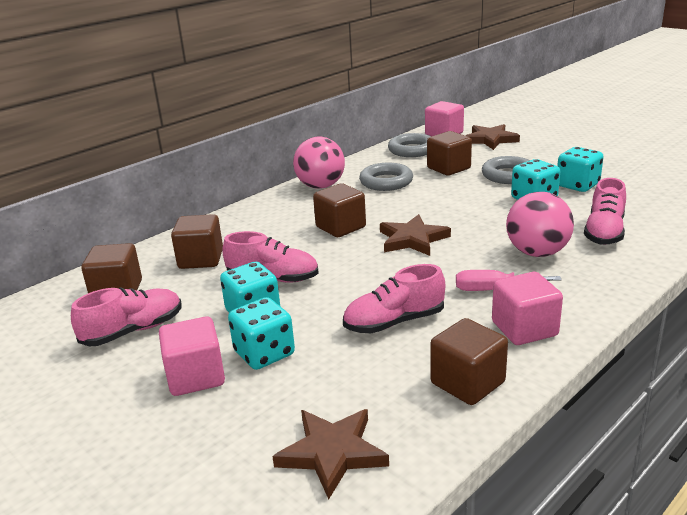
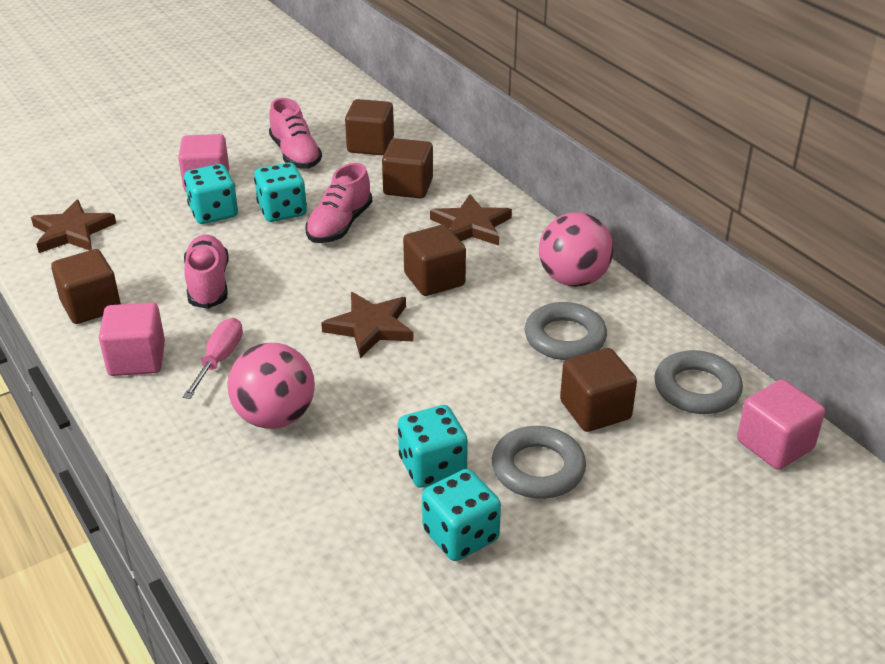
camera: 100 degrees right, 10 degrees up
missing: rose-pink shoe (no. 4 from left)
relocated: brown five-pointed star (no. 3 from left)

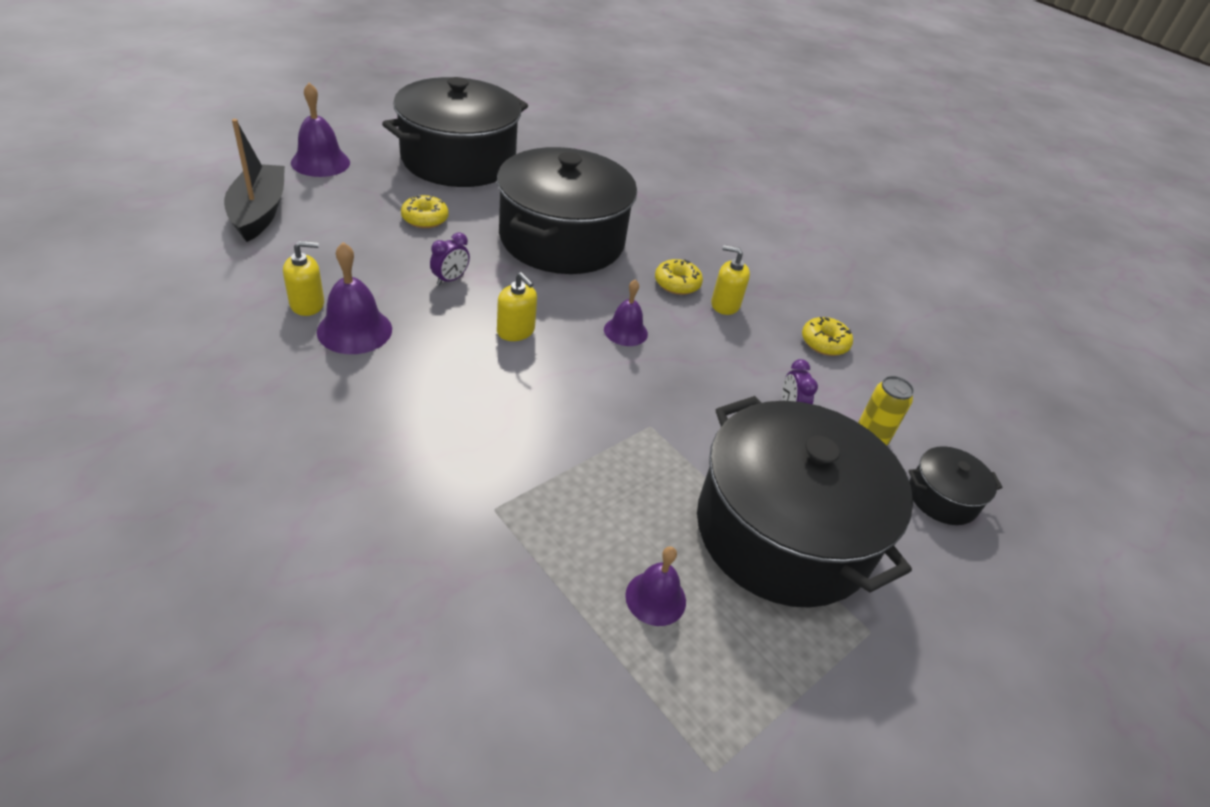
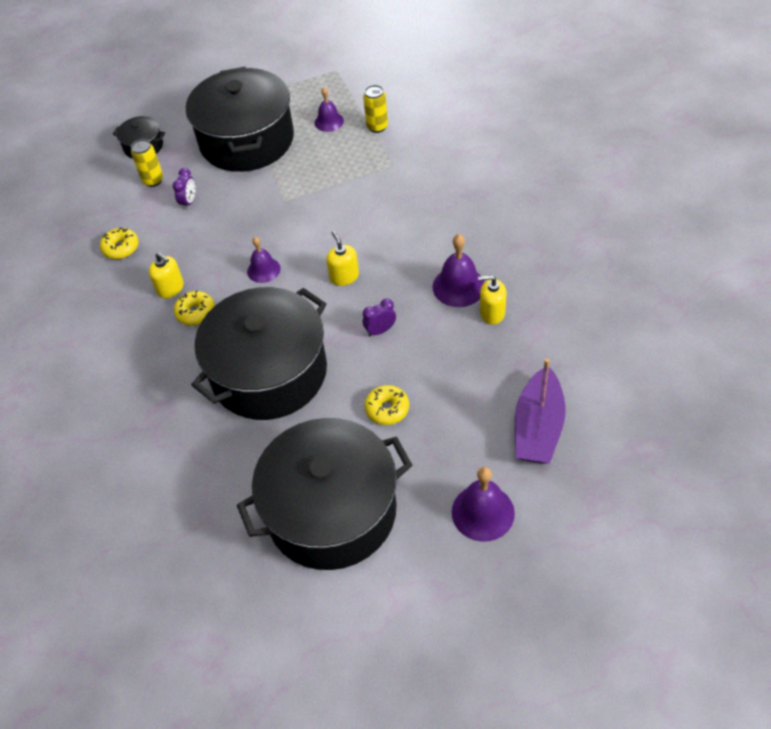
camera: 150 degrees left, 10 degrees up
appeared: yellow soda can (no. 2 from left)
colour: ebony boat to purple boat

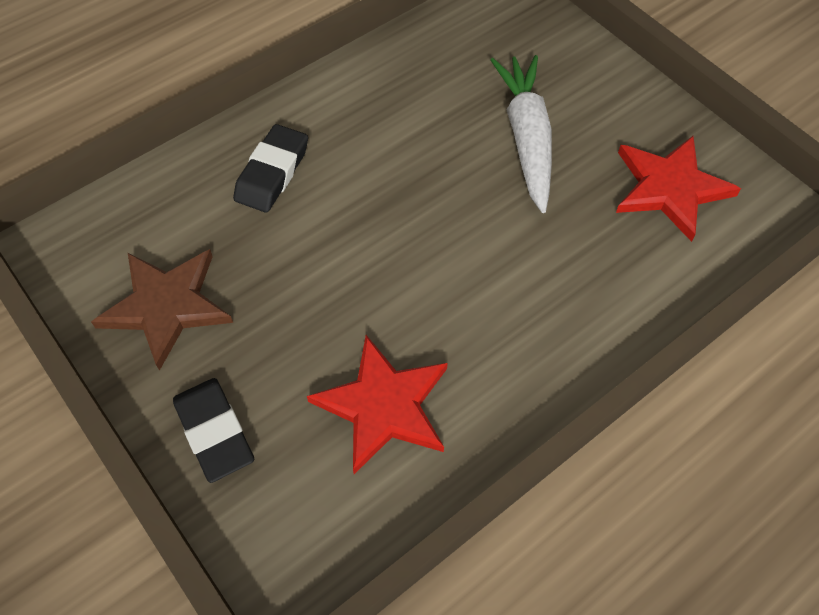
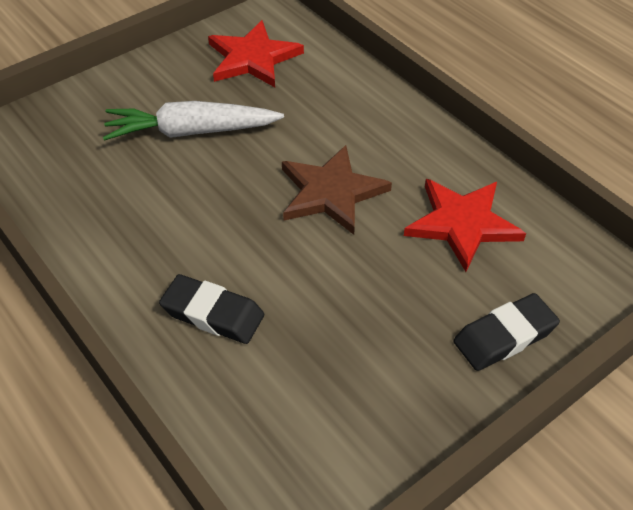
camera: 90 degrees left, 10 degrees down
relocated: brown five-pointed star

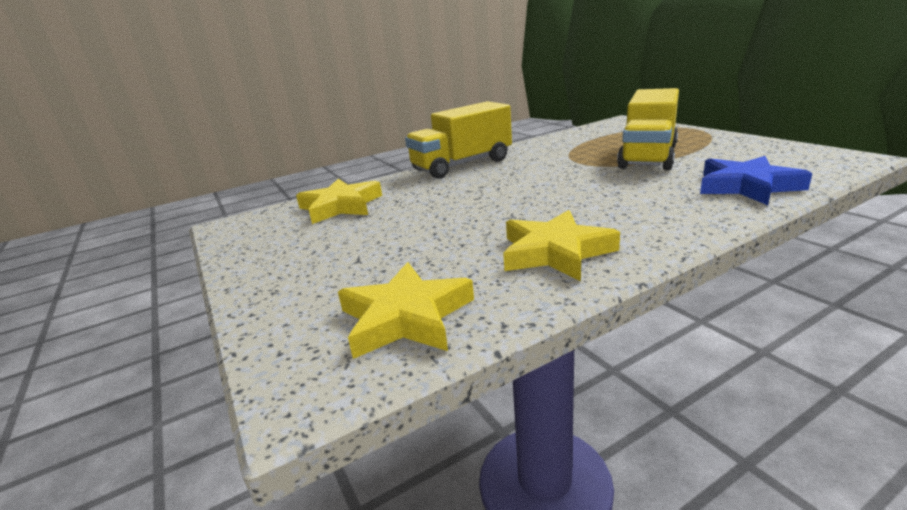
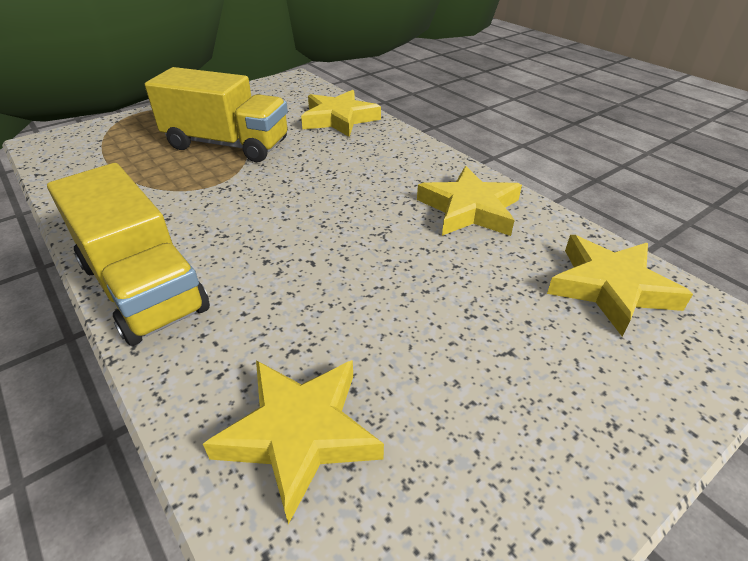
camera: 100 degrees left, 15 degrees up
colour: blue five-pointed star to yellow five-pointed star (no. 2 from left)

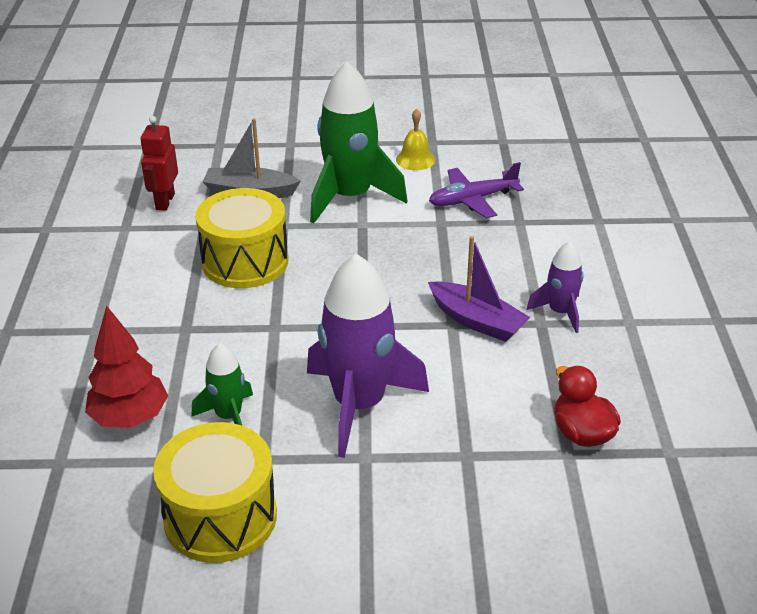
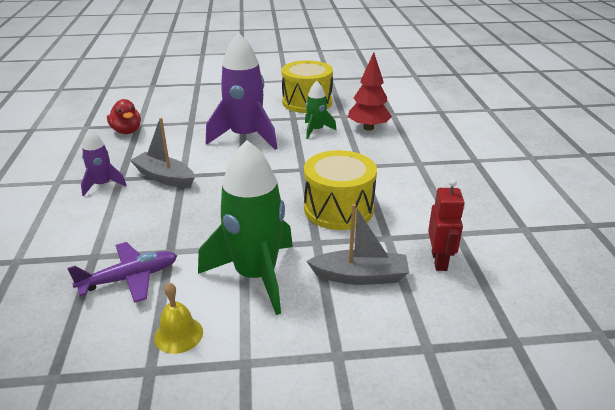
camera: 175 degrees right, 5 degrees down
colour: purple boat to grey boat (no. 1 from left)

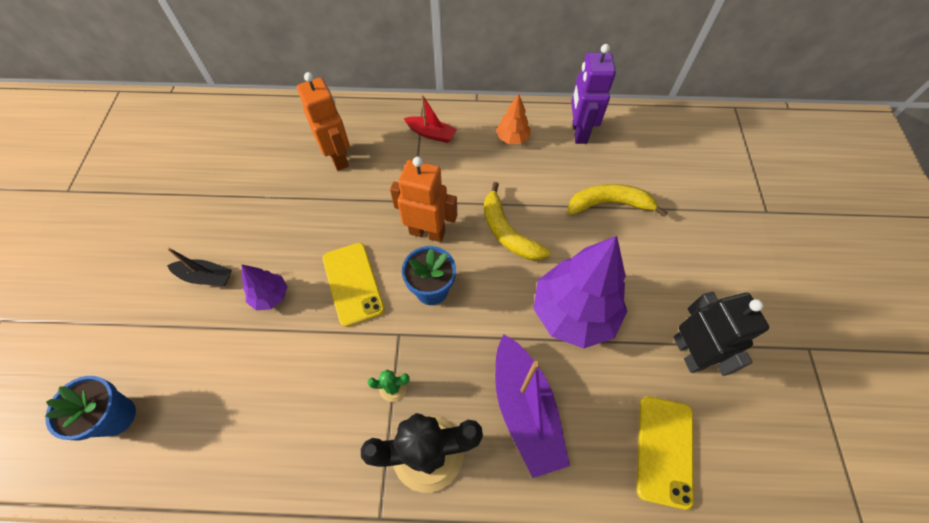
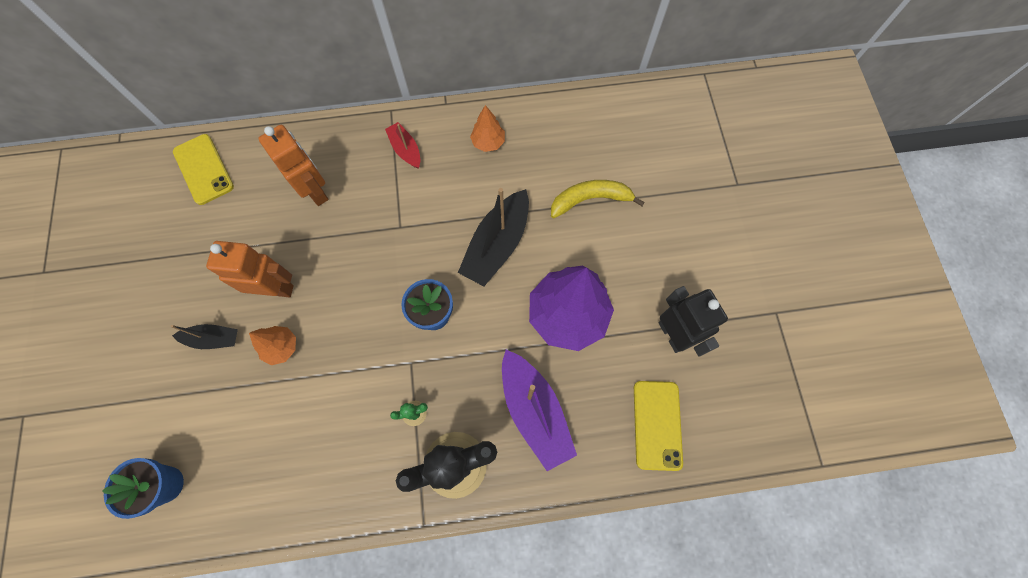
camera: 10 degrees left, 10 degrees up
missing: purple toy robot
relocated: yellow mobile phone (no. 1 from left); bright orange toy robot (no. 2 from left in the first image) to bright orange toy robot (no. 1 from left)
exchanged: yellow banana (no. 1 from left) to ebony boat (no. 2 from left)
colour: purple toy tree (no. 1 from left) to bright orange toy tree (no. 1 from left)
spun: scarlet boat 135 degrees counterclockwise

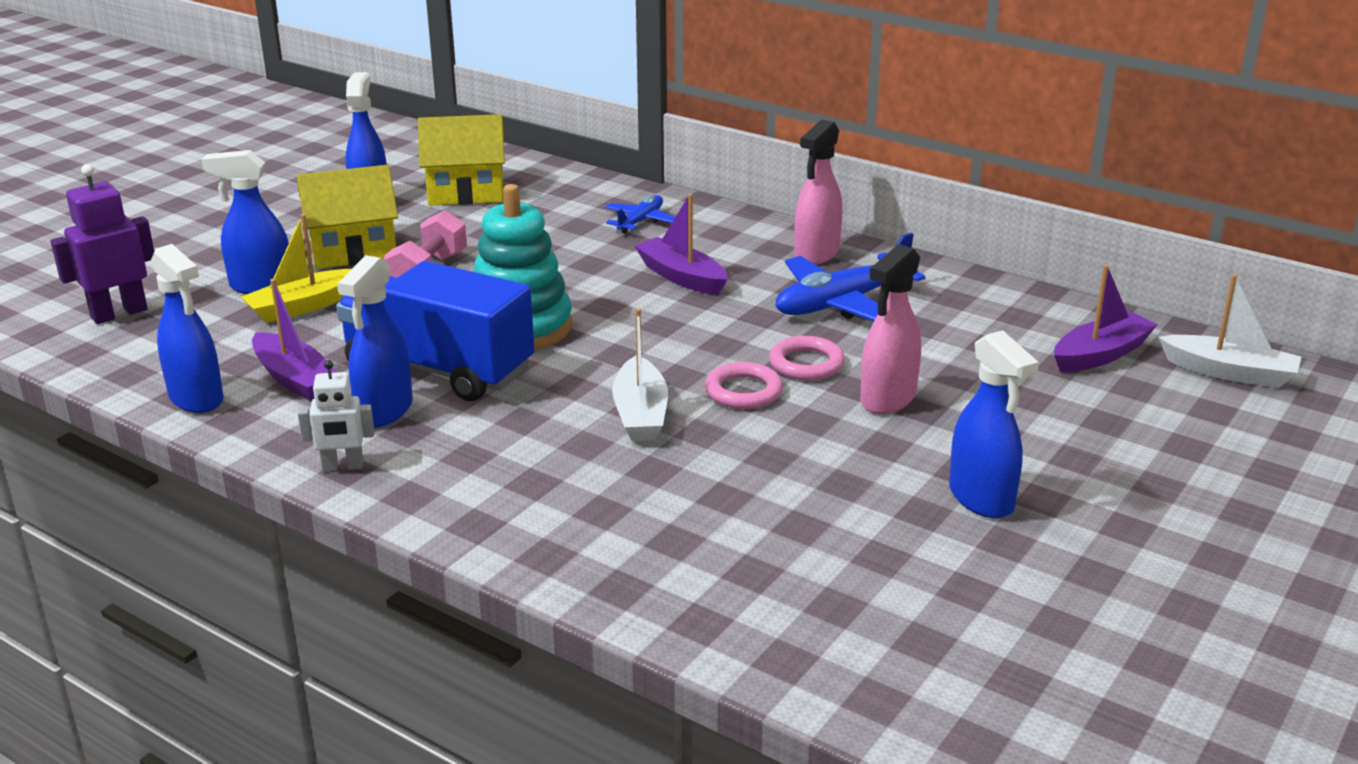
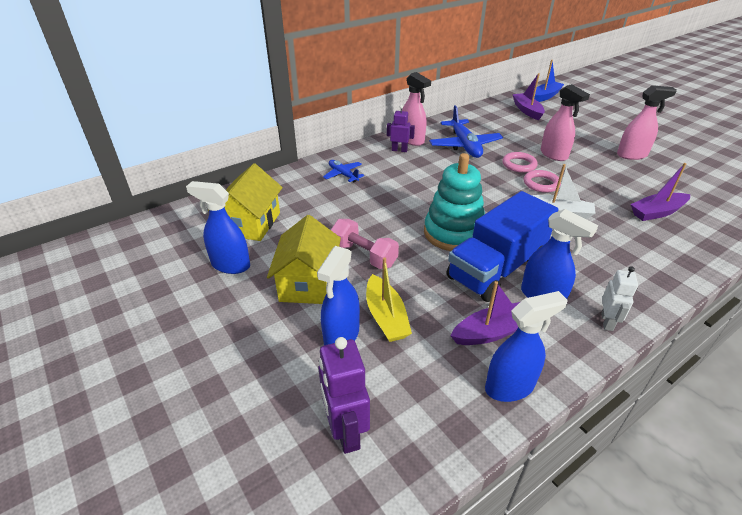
camera: 70 degrees left, 10 degrees up
appeared: purple toy robot (no. 2 from left)
relocated: purple boat (no. 2 from left in the first image) to purple boat (no. 3 from left)
colour: white boat (no. 2 from left) to blue boat; blue sprayer (no. 5 from left) to rose-pink sprayer (no. 3 from left)

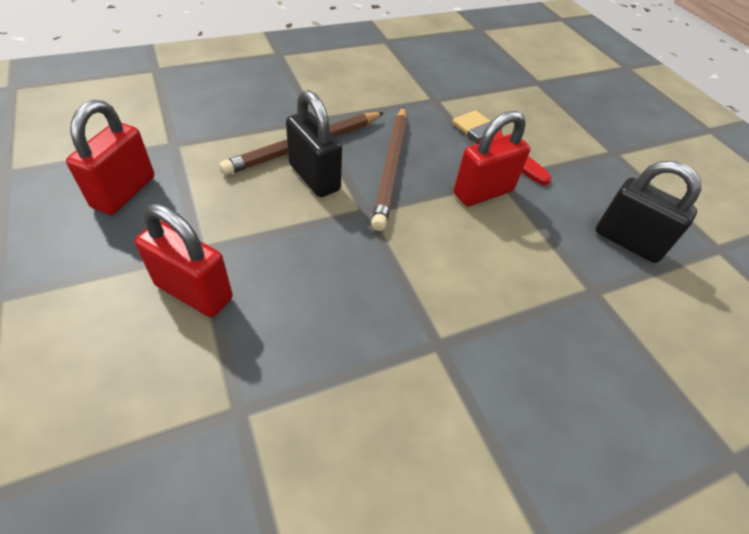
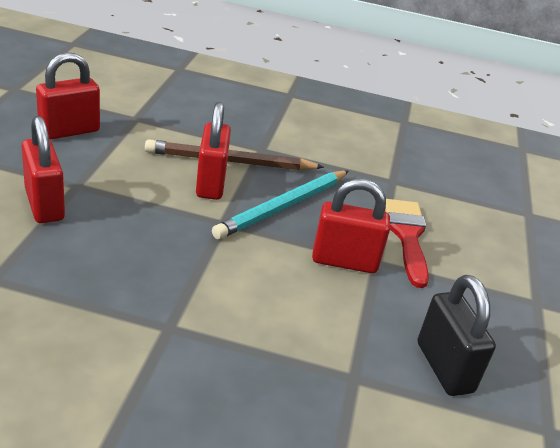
camera: 35 degrees right, 15 degrees down
colour: ebony small lock (no. 1 from left) to scarlet small lock (no. 3 from left); brown wooden pencil (no. 2 from left) to aqua wooden pencil

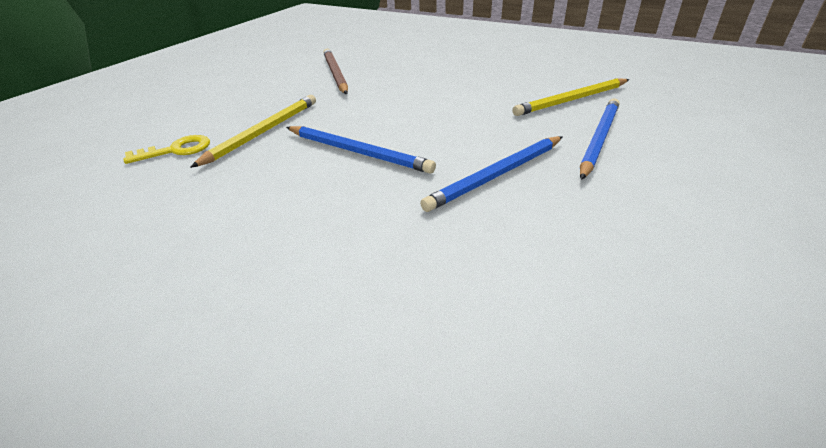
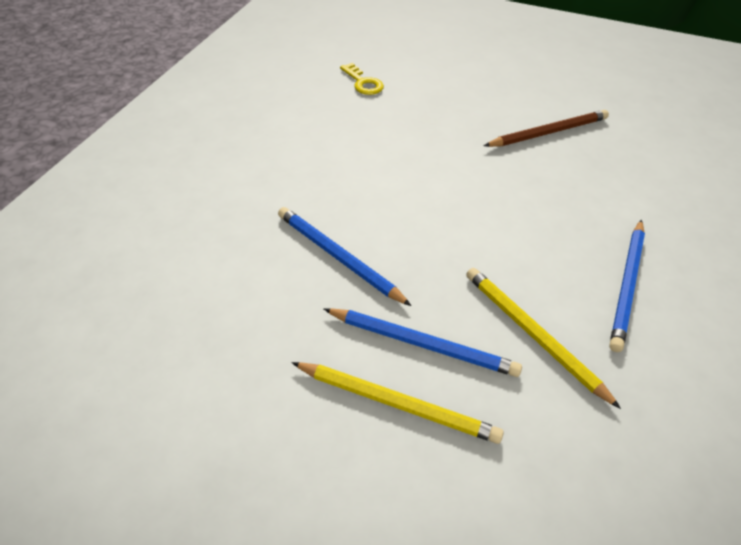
camera: 80 degrees right, 10 degrees up
relocated: yellow wooden pencil (no. 1 from left); blue wooden pencil (no. 1 from left in the first image) to blue wooden pencil (no. 3 from left)

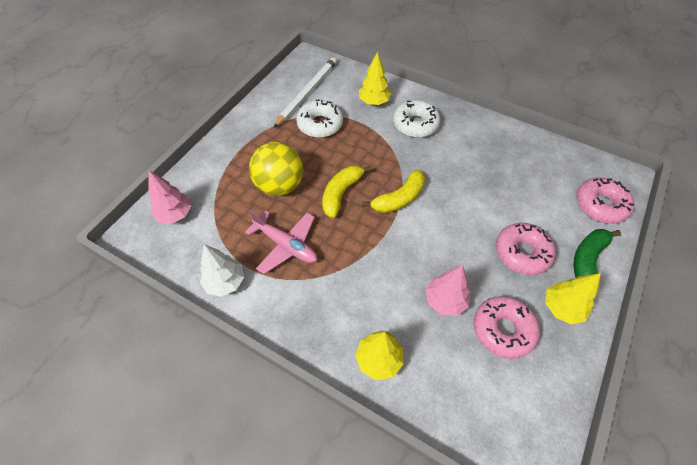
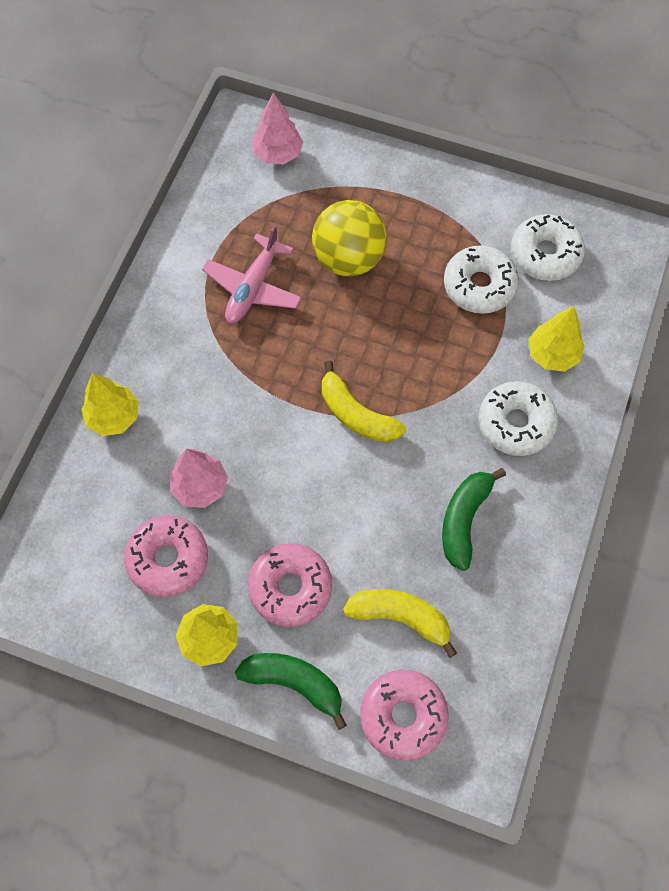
camera: 80 degrees right, 10 degrees up
missing: white toy tree
appeared: green banana (no. 2 from left)
relocated: yellow banana (no. 1 from left in the first image) to yellow banana (no. 2 from left)
exchanged: white wooden pencil to white glazed donut (no. 3 from left)

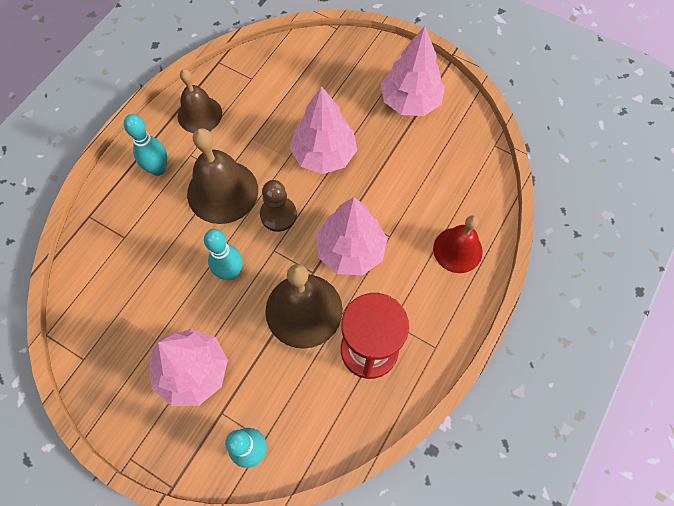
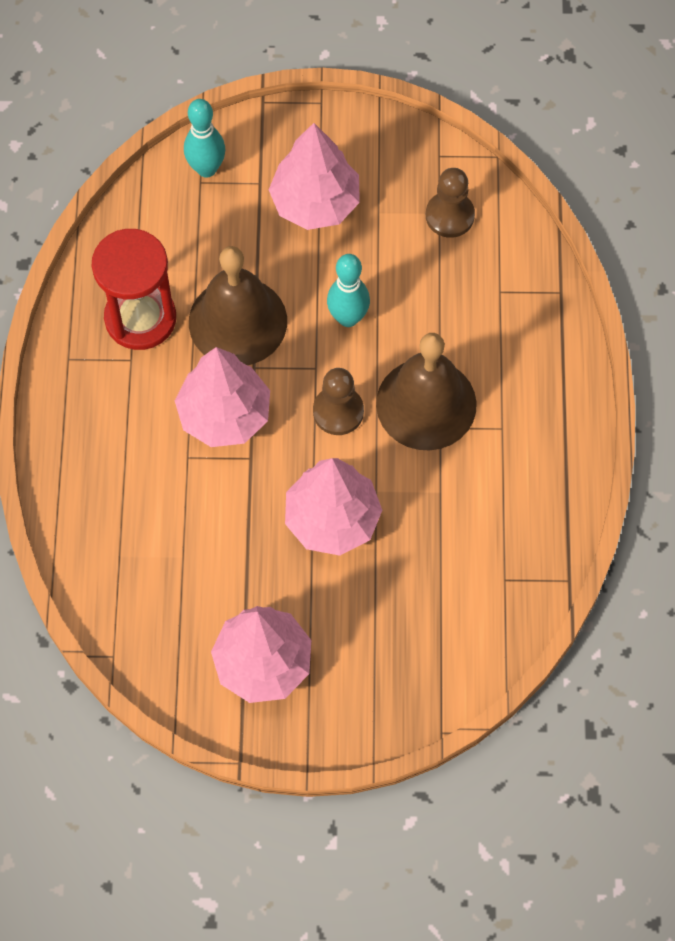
camera: 150 degrees right, 0 degrees up
missing: aqua bowling pin (no. 1 from left); brown school bell (no. 1 from left); scarlet school bell
appeared: brown chess pawn (no. 2 from left)

